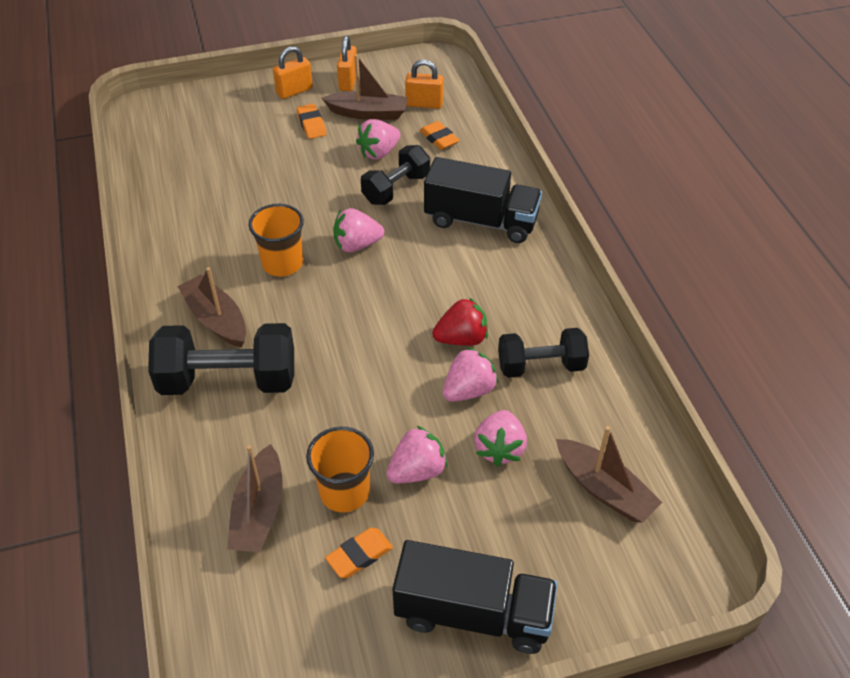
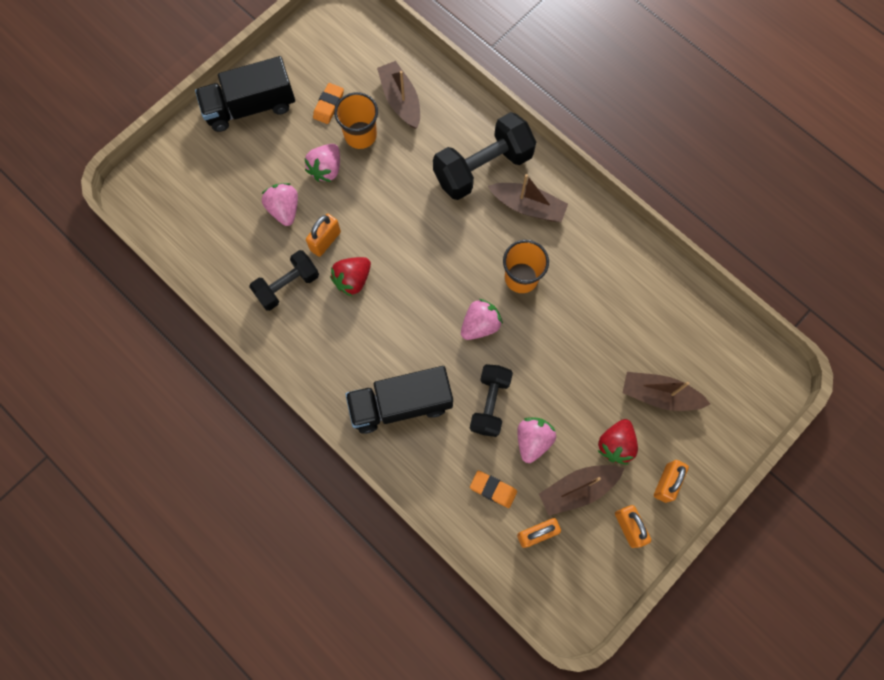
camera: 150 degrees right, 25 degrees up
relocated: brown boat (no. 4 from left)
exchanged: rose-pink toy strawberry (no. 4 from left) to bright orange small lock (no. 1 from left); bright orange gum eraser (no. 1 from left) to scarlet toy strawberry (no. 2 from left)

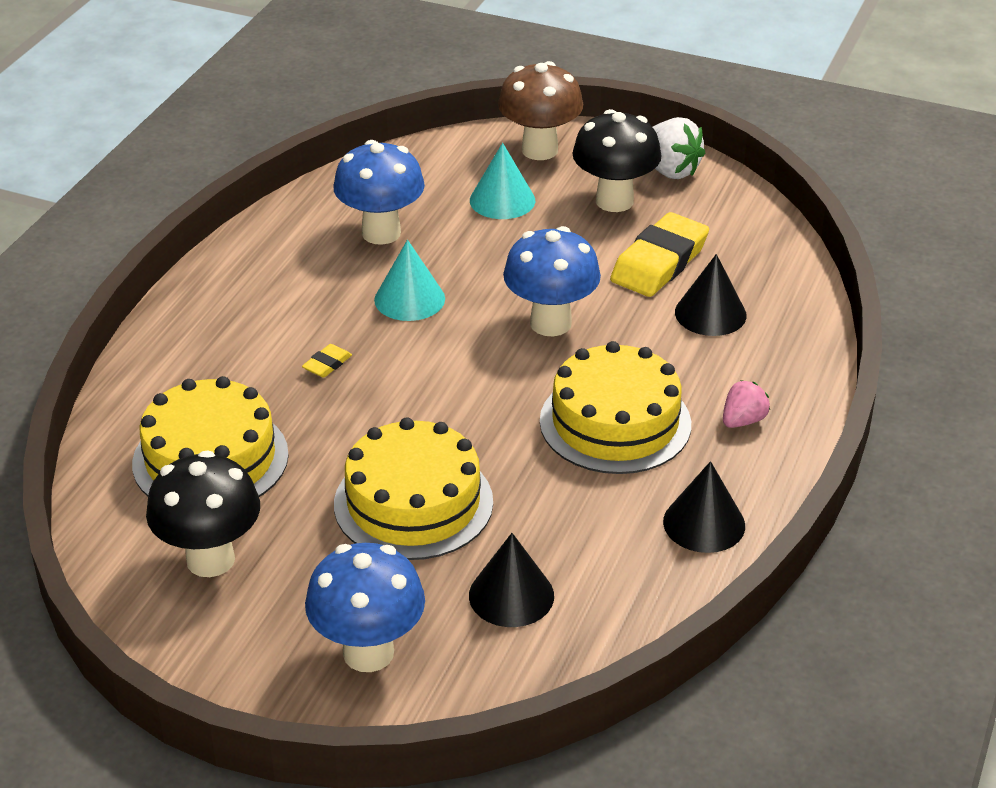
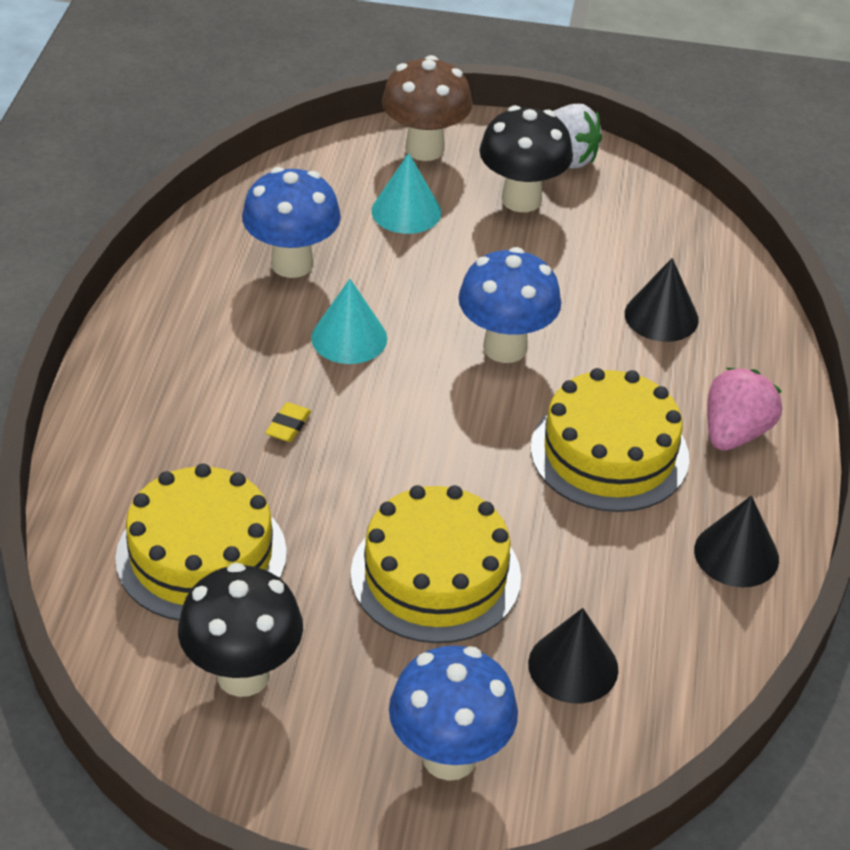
camera: 15 degrees left, 5 degrees up
missing: yellow gum eraser (no. 2 from left)
size: rose-pink toy strawberry x1.61

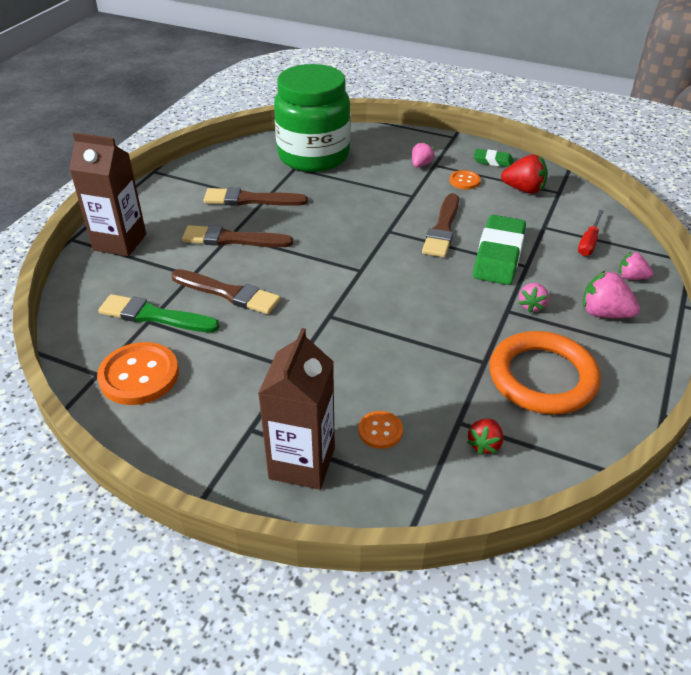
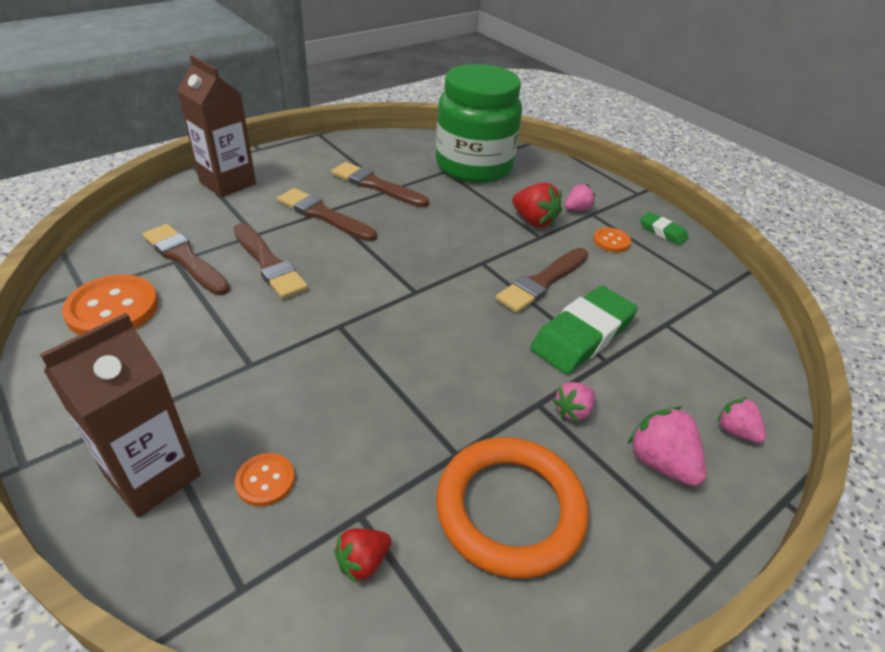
camera: 25 degrees right, 0 degrees up
missing: scarlet hand screwdriver
relocated: scarlet toy strawberry (no. 2 from left)
colour: green brush to brown brush (no. 1 from left)

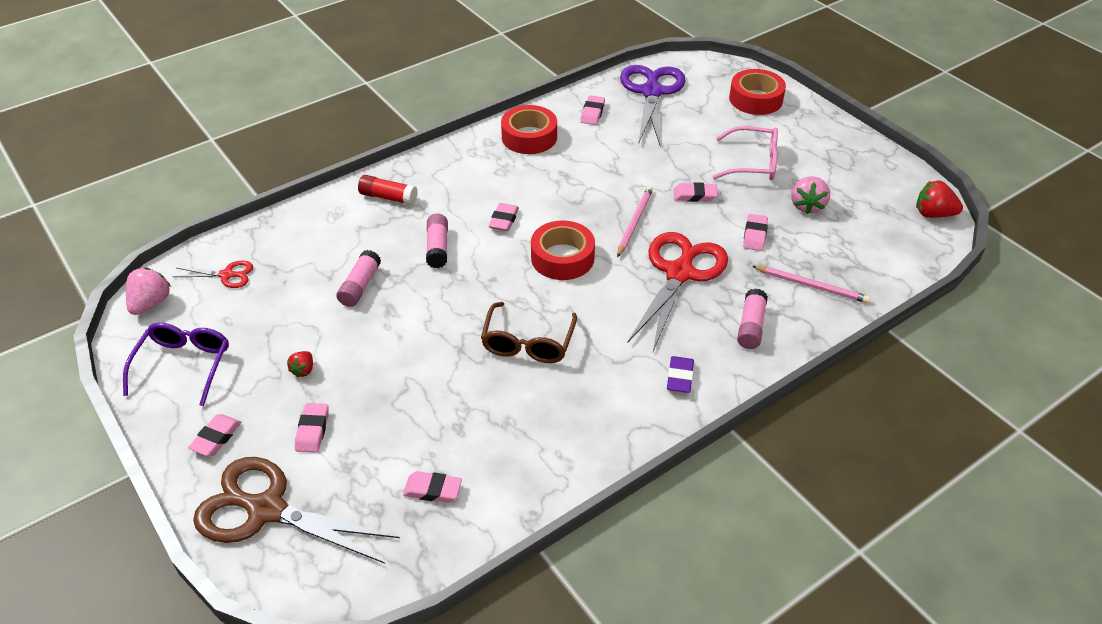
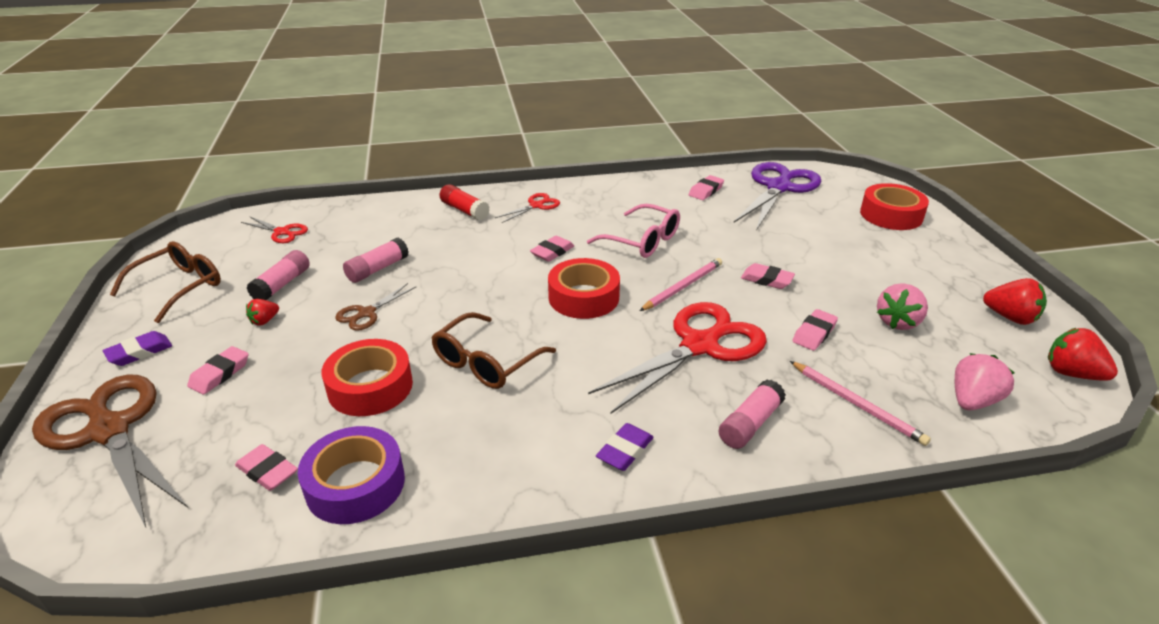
camera: 25 degrees right, 10 degrees down
appeared: purple roll of tape; brown pair of scissors (no. 2 from left); scarlet pair of scissors (no. 2 from left); scarlet toy strawberry (no. 2 from left)
relocated: rose-pink glue stick (no. 2 from left in the first image) to rose-pink glue stick (no. 1 from left); scarlet roll of tape (no. 1 from left); rose-pink spectacles; rose-pink toy strawberry (no. 1 from left in the first image) to rose-pink toy strawberry (no. 2 from left)
colour: rose-pink gum eraser (no. 1 from left) to purple gum eraser (no. 1 from left); purple spectacles to brown spectacles (no. 1 from left)

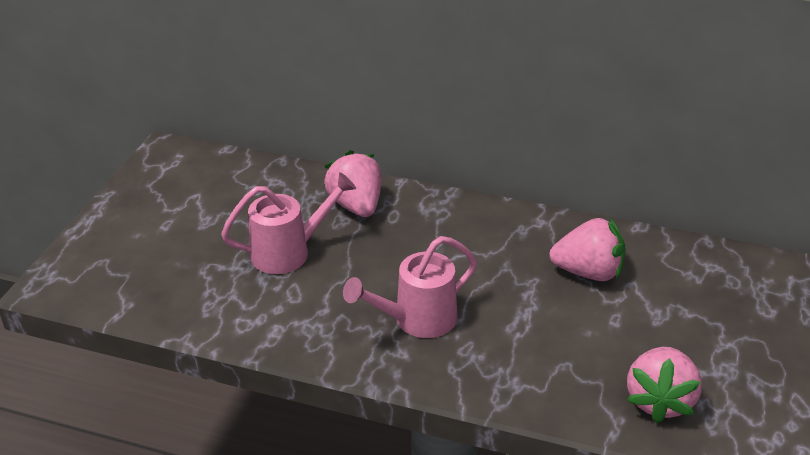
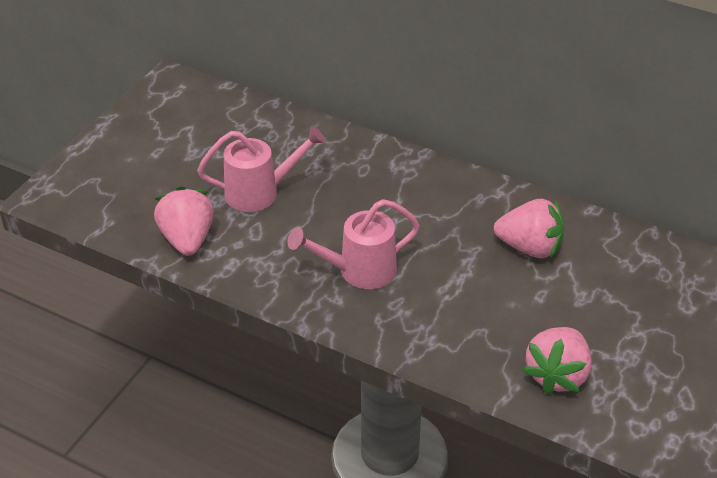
camera: 10 degrees right, 5 degrees up
relocated: rose-pink toy strawberry (no. 1 from left)

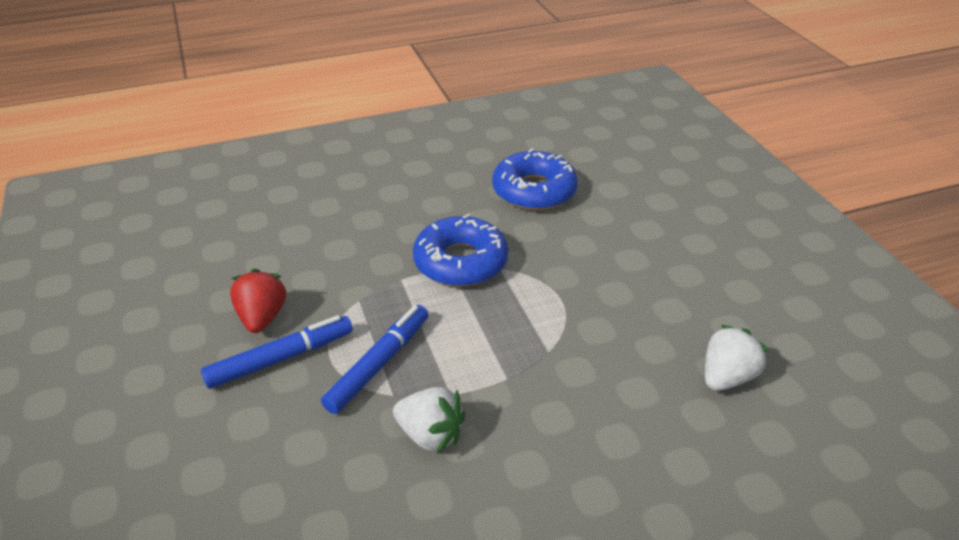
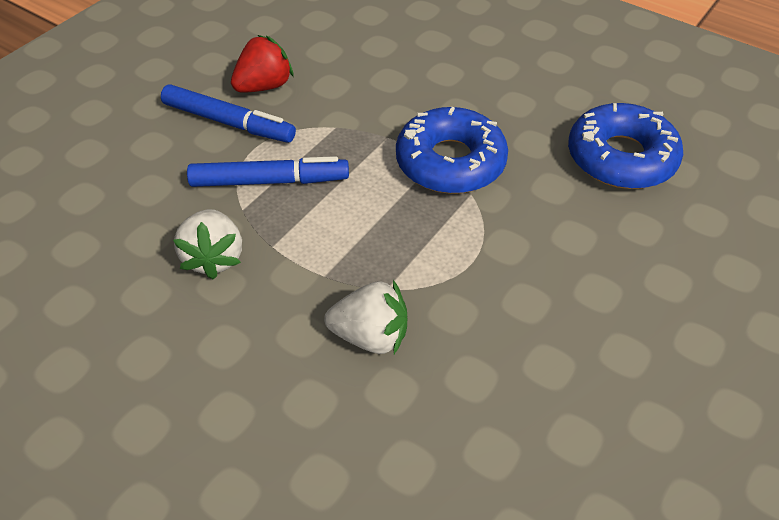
camera: 55 degrees right, 10 degrees up
relocated: white toy strawberry (no. 2 from left)

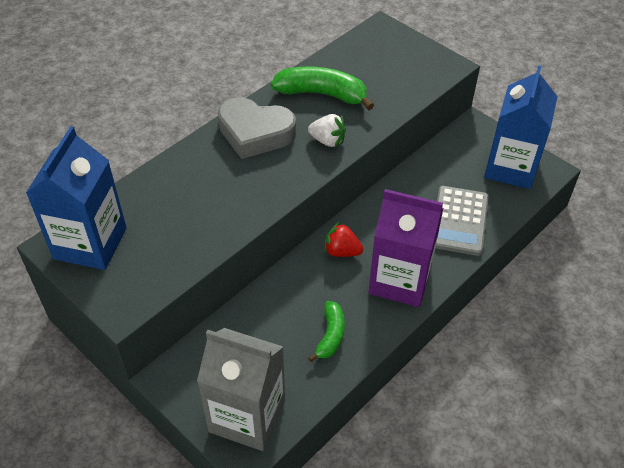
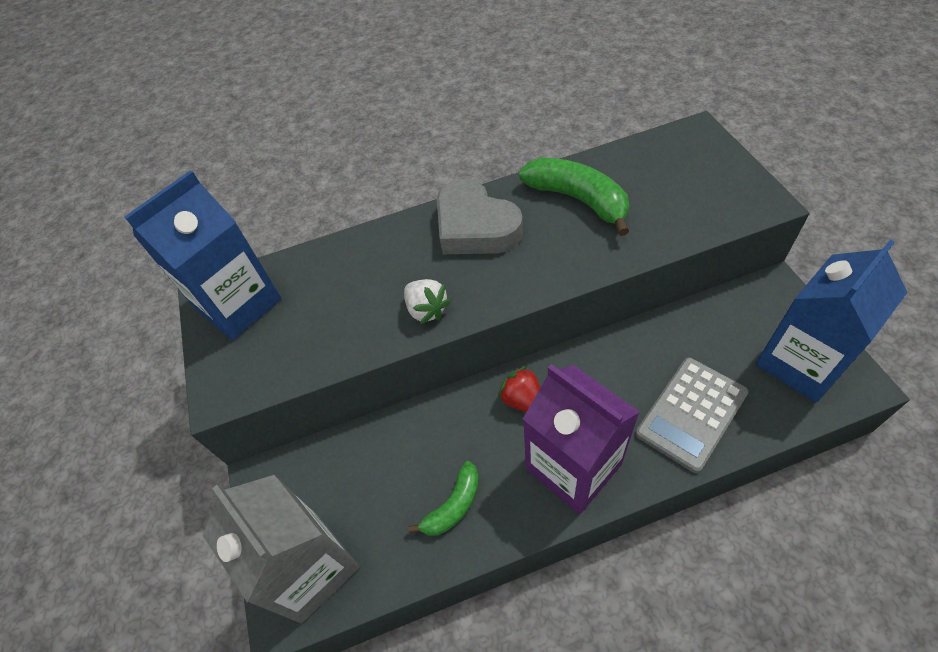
camera: 35 degrees right, 5 degrees up
relocated: white toy strawberry

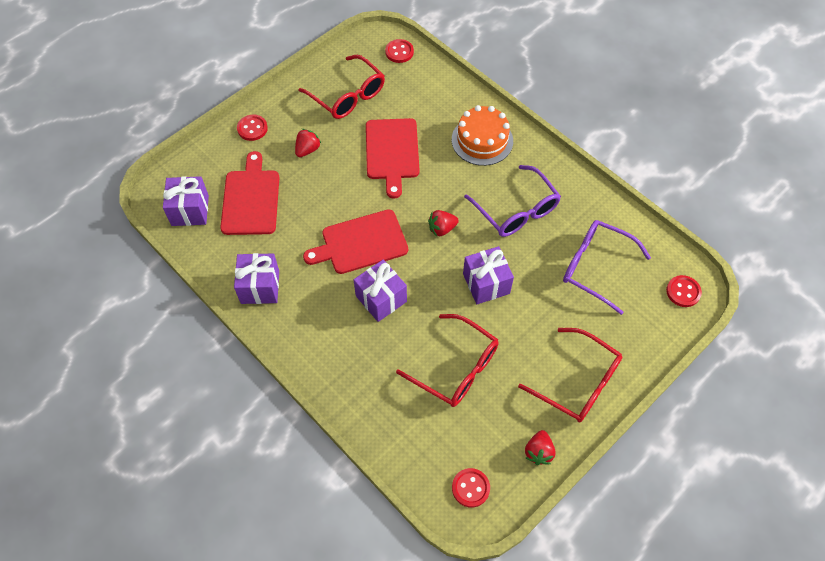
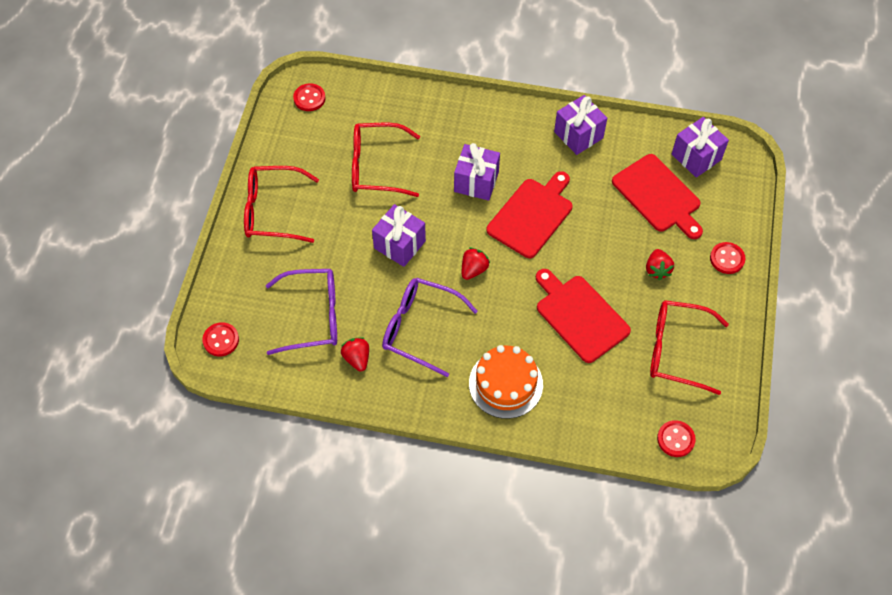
camera: 145 degrees right, 0 degrees up
relocated: scarlet toy strawberry (no. 3 from left in the first image) to scarlet toy strawberry (no. 1 from left)

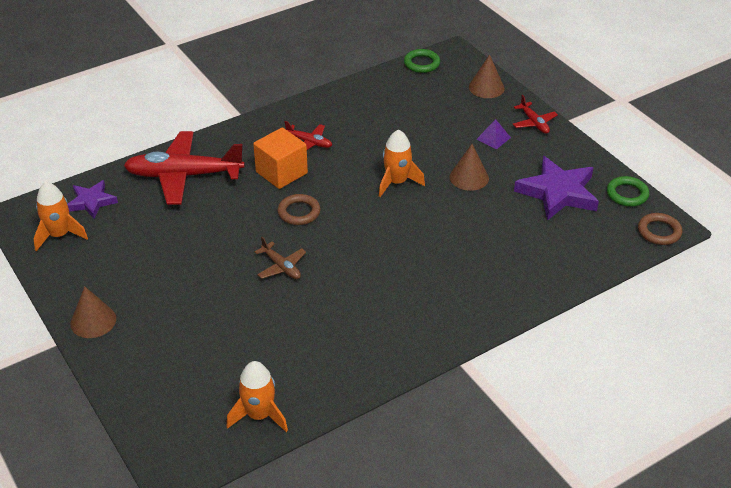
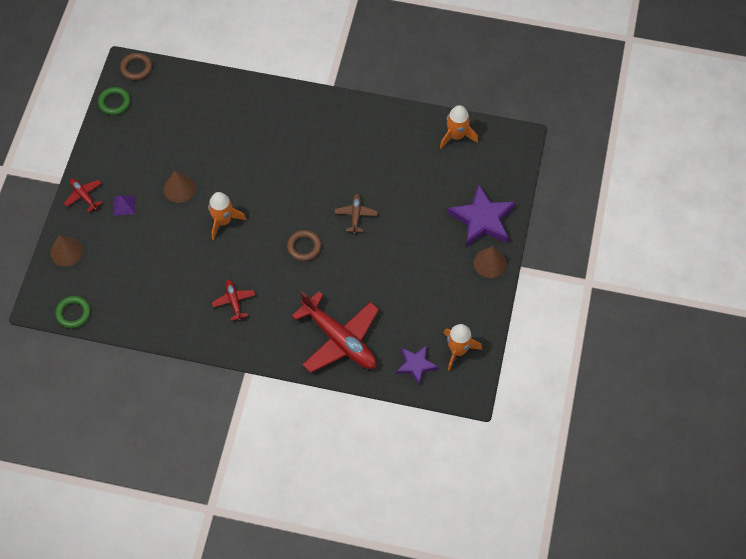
camera: 135 degrees left, 20 degrees up
missing: bright orange block
relocated: purple five-pointed star (no. 2 from left)
spun: scarlet toy plane (no. 3 from left in the first image) 60 degrees counterclockwise

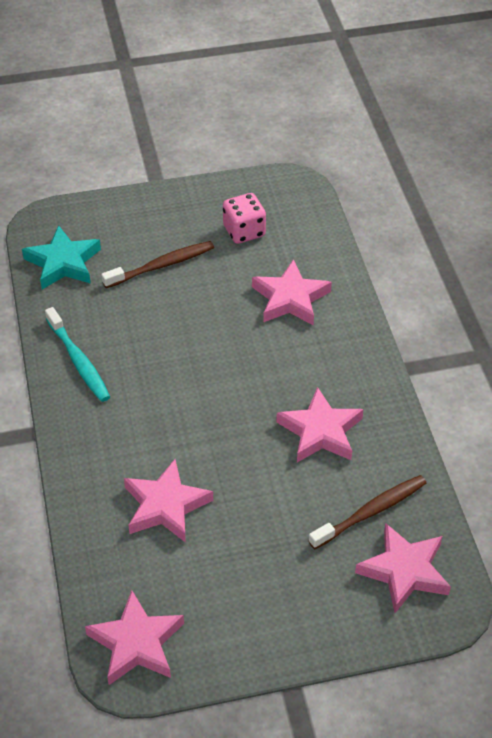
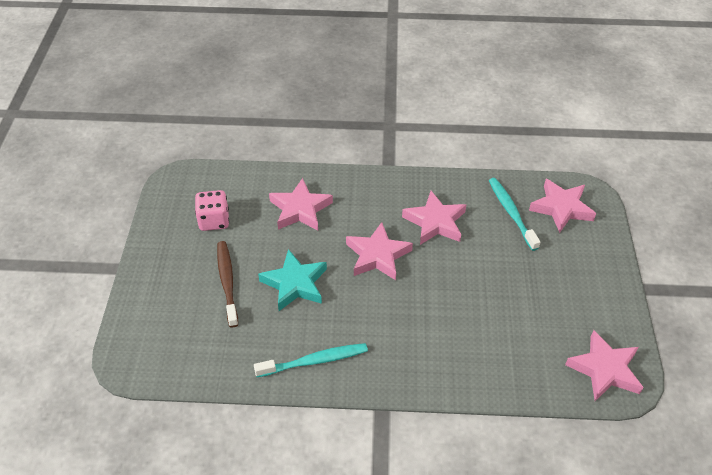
camera: 75 degrees left, 0 degrees up
relocated: aqua five-pointed star; rose-pink five-pointed star (no. 2 from left)
colour: brown tooth brush (no. 2 from left) to aqua tooth brush (no. 2 from left)

